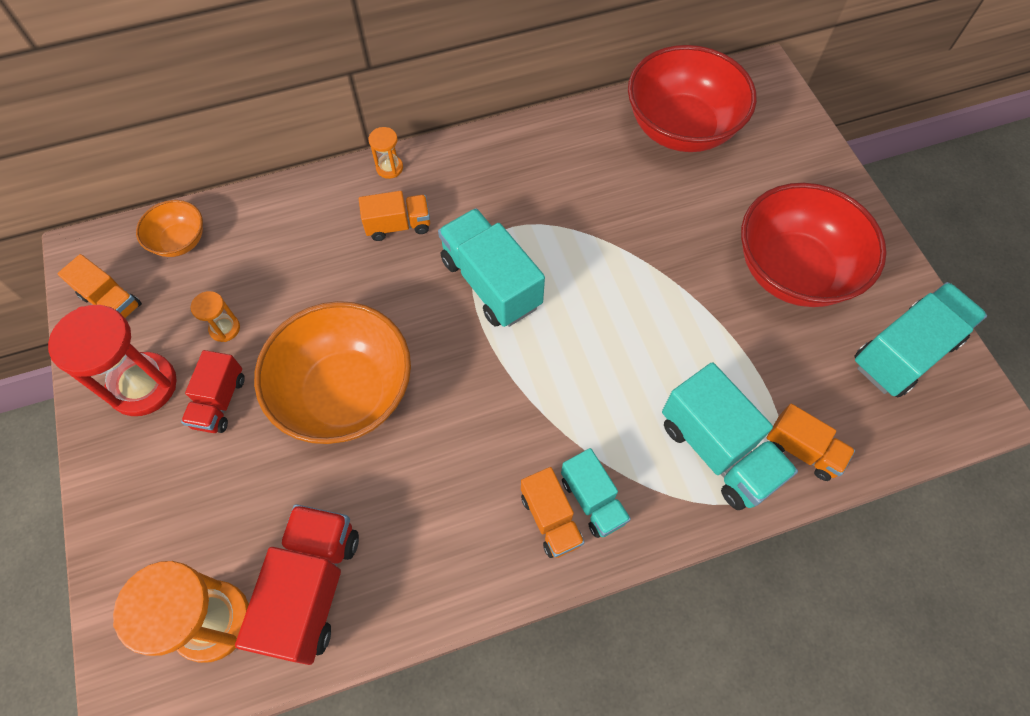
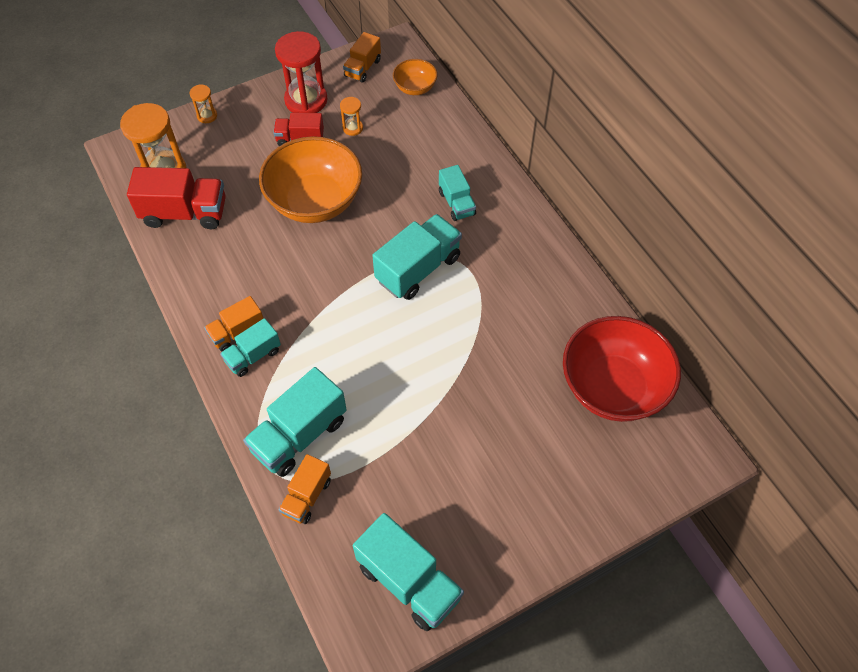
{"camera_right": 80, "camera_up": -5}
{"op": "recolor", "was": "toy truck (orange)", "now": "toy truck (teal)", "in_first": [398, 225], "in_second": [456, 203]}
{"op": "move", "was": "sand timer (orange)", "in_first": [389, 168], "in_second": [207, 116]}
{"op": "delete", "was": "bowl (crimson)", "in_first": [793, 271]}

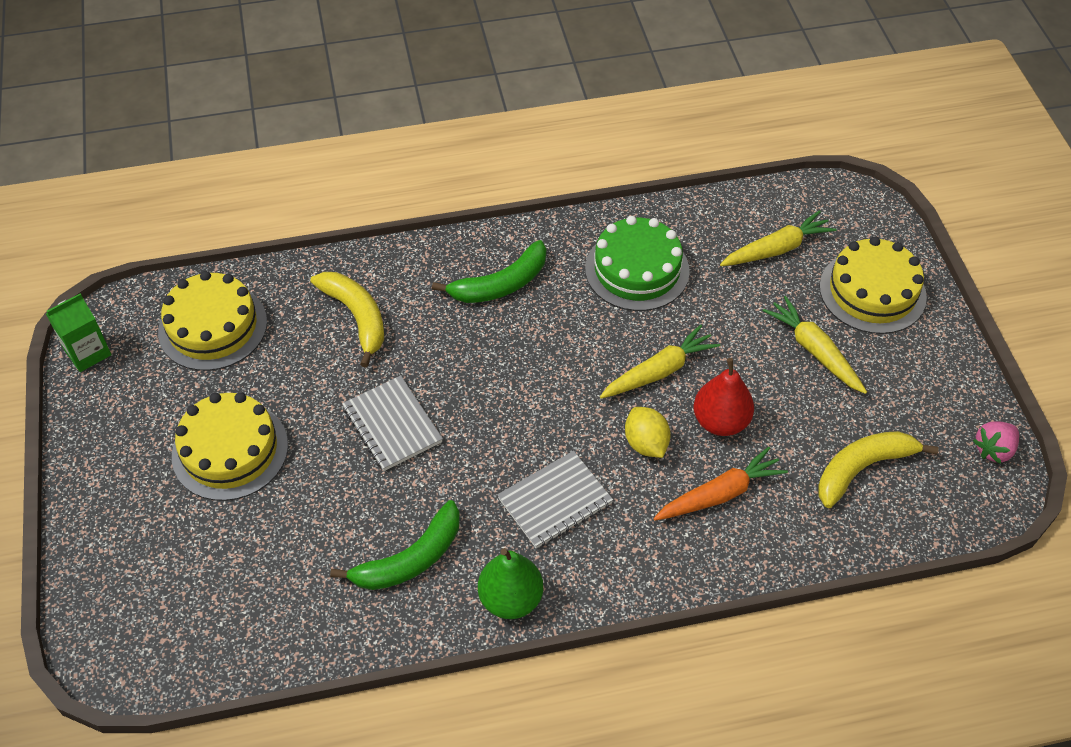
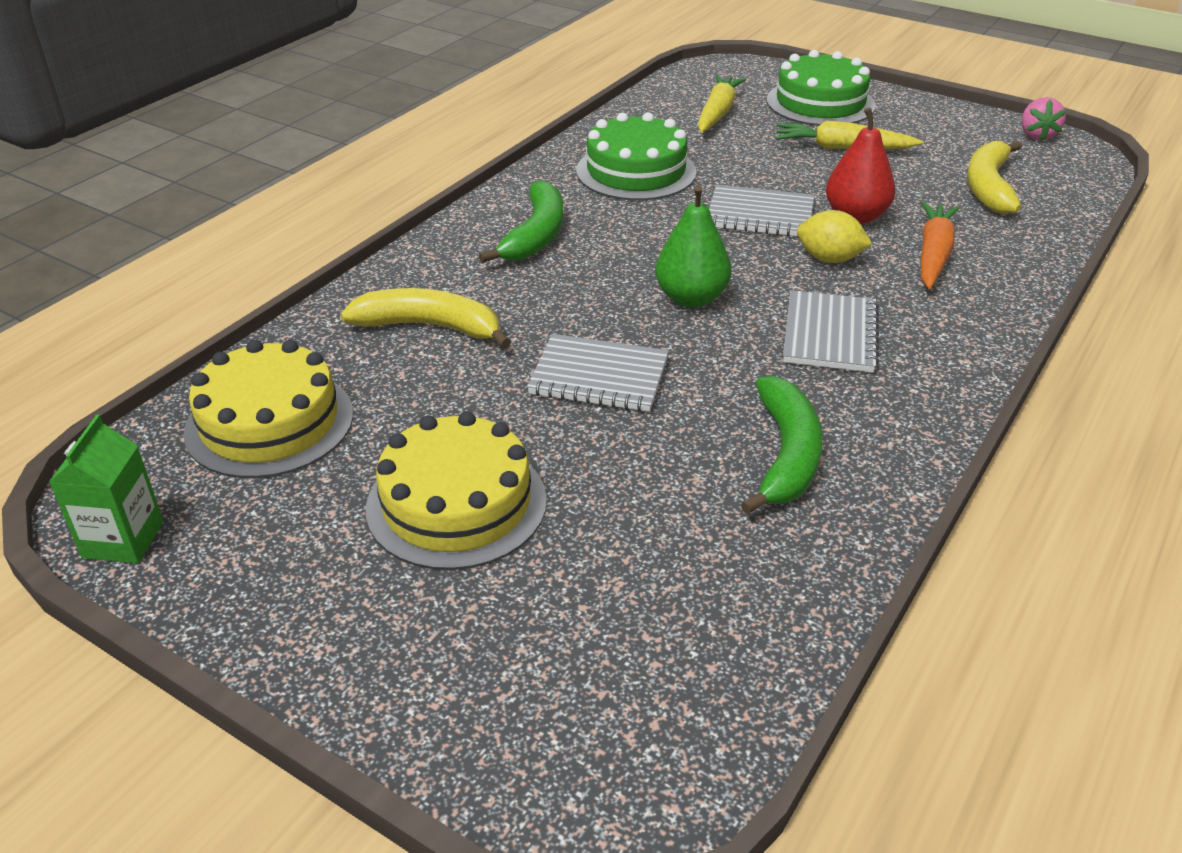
{"camera_right": -45, "camera_up": -15}
{"op": "move", "was": "toy pear (emerald)", "in_first": [510, 599], "in_second": [691, 298]}
{"op": "replace", "was": "toy carrot (golden)", "now": "exercise book (gray)", "in_first": [659, 371], "in_second": [760, 215]}
{"op": "recolor", "was": "gateau (golden)", "now": "gateau (emerald)", "in_first": [872, 291], "in_second": [820, 103]}

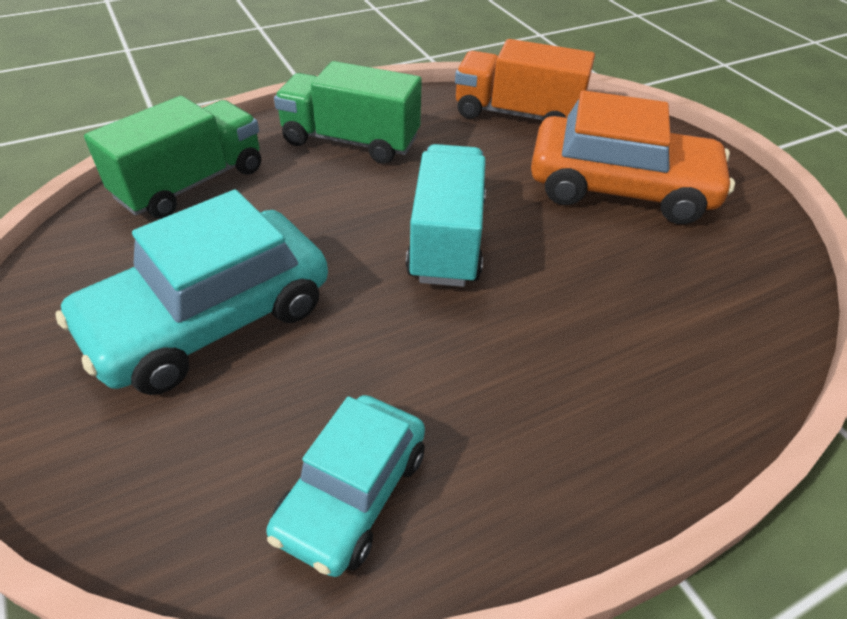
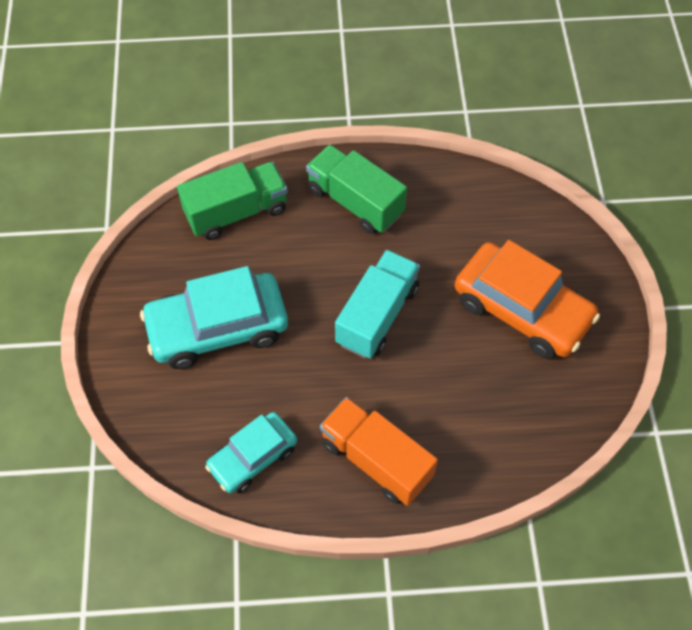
{"camera_right": 25, "camera_up": 15}
{"op": "move", "was": "toy truck (orange)", "in_first": [517, 114], "in_second": [376, 460]}

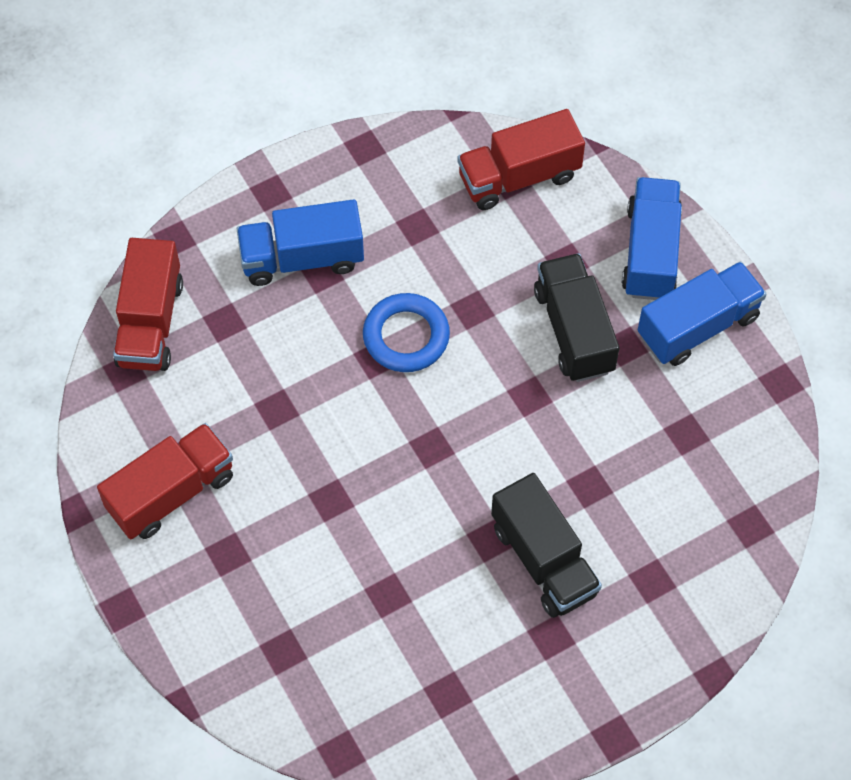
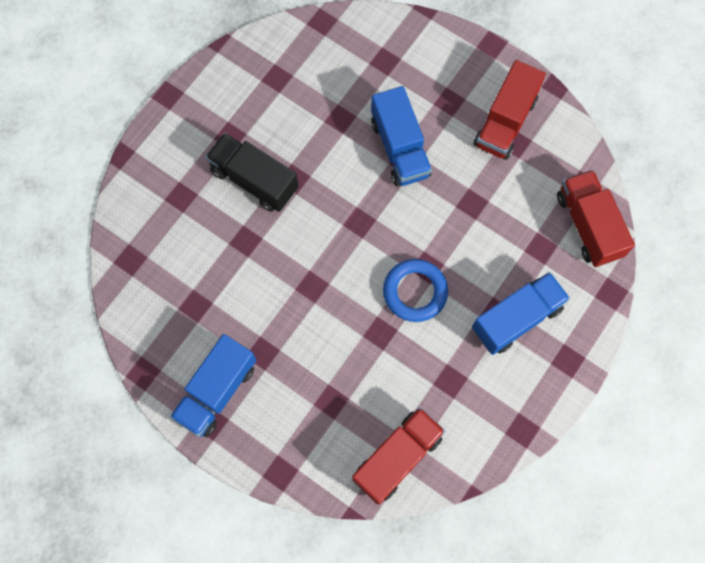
{"camera_right": 155, "camera_up": 10}
{"op": "delete", "was": "toy truck (ebony)", "in_first": [574, 330]}
{"op": "move", "was": "toy truck (cobalt)", "in_first": [650, 252], "in_second": [400, 148]}

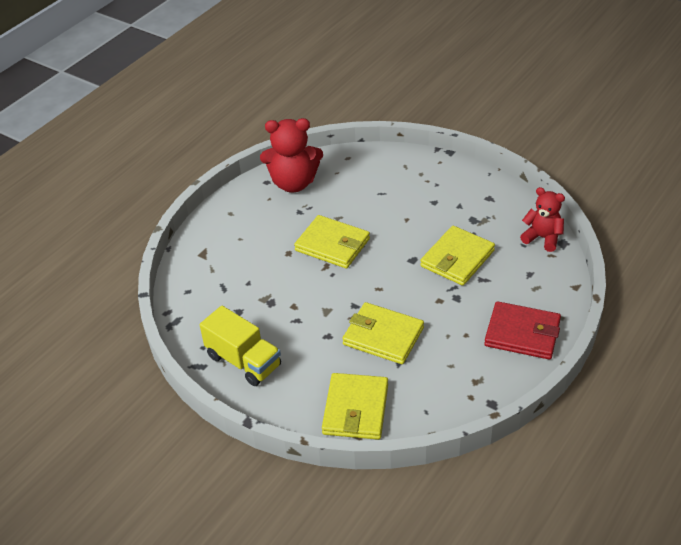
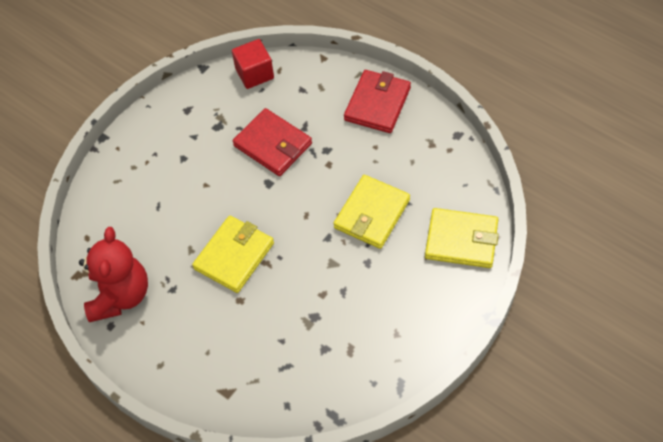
{"camera_right": -85, "camera_up": 15}
{"op": "delete", "was": "toy truck (golden)", "in_first": [244, 361]}
{"op": "recolor", "was": "wallet (golden)", "now": "wallet (crimson)", "in_first": [457, 258], "in_second": [273, 145]}
{"op": "replace", "was": "teddy bear (crimson)", "now": "block (crimson)", "in_first": [542, 238], "in_second": [254, 73]}

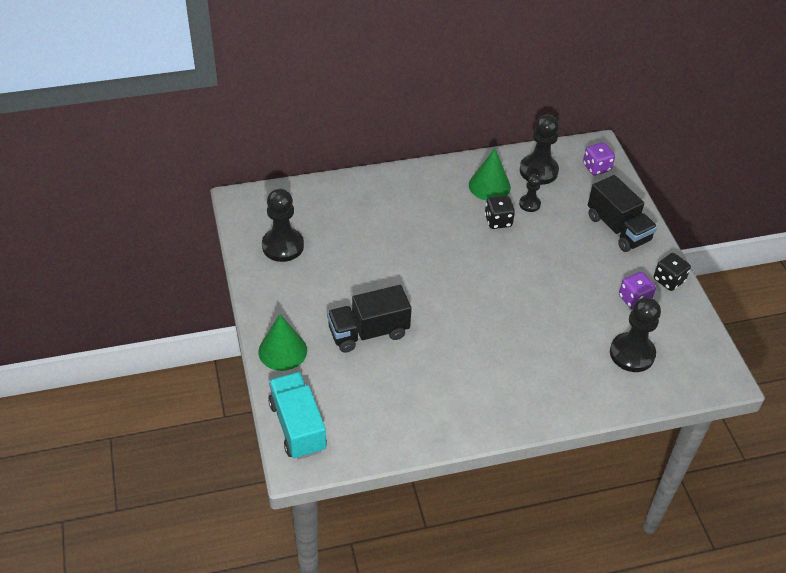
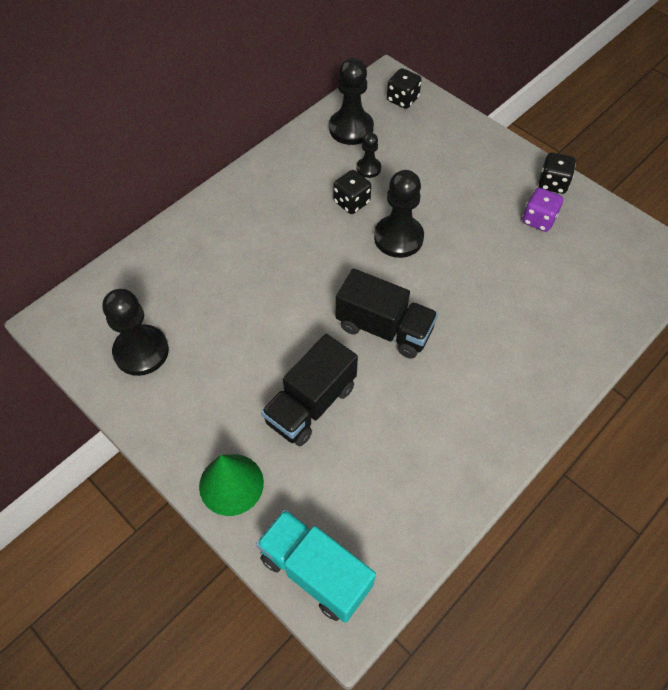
{"camera_right": -30, "camera_up": 10}
{"op": "delete", "was": "solid cone (emerald)", "in_first": [489, 186]}
{"op": "recolor", "was": "dice (purple)", "now": "dice (ebony)", "in_first": [596, 168], "in_second": [402, 99]}
{"op": "move", "was": "toy truck (ebony)", "in_first": [618, 228], "in_second": [384, 328]}
{"op": "move", "was": "game pawn (ebony)", "in_first": [632, 354], "in_second": [398, 238]}

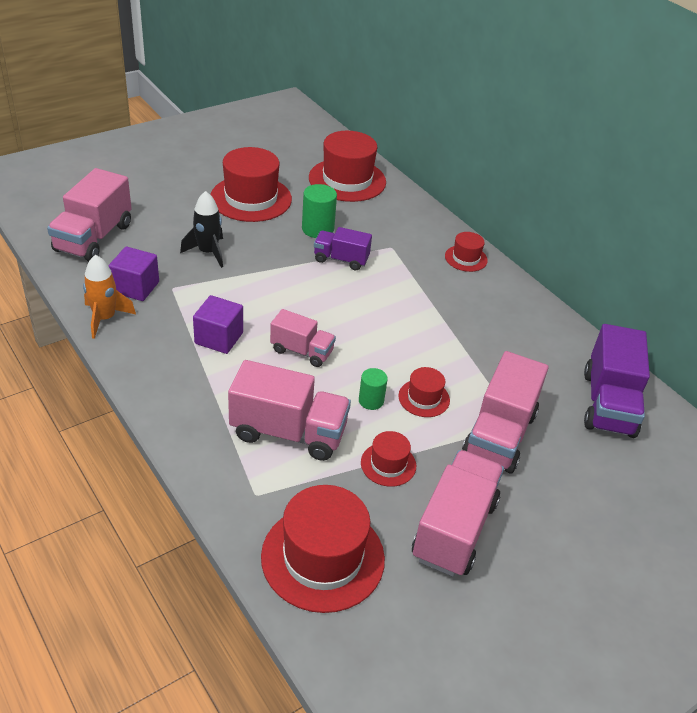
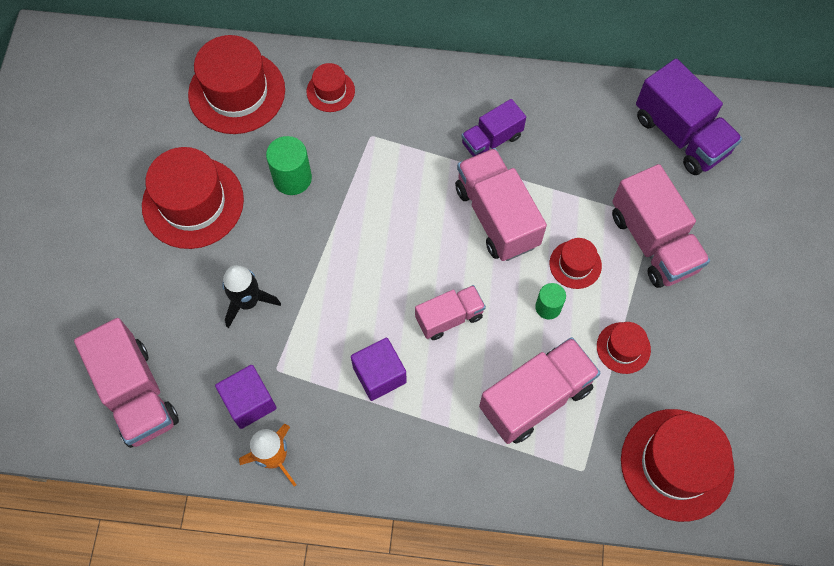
{"camera_right": -45, "camera_up": 25}
{"op": "move", "was": "toy truck (purple)", "in_first": [341, 259], "in_second": [491, 140]}
{"op": "move", "was": "toy truck (rosy)", "in_first": [454, 529], "in_second": [496, 216]}
{"op": "move", "was": "top hat (crimson)", "in_first": [466, 258], "in_second": [330, 91]}

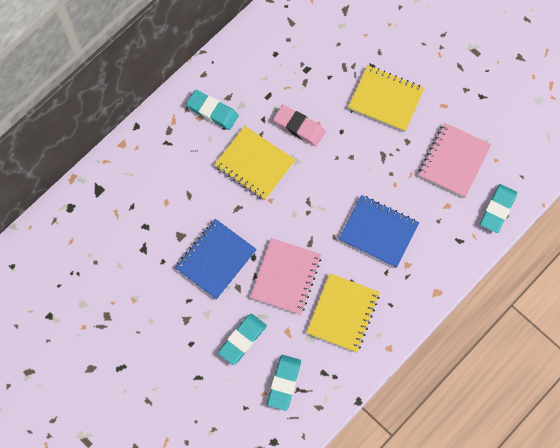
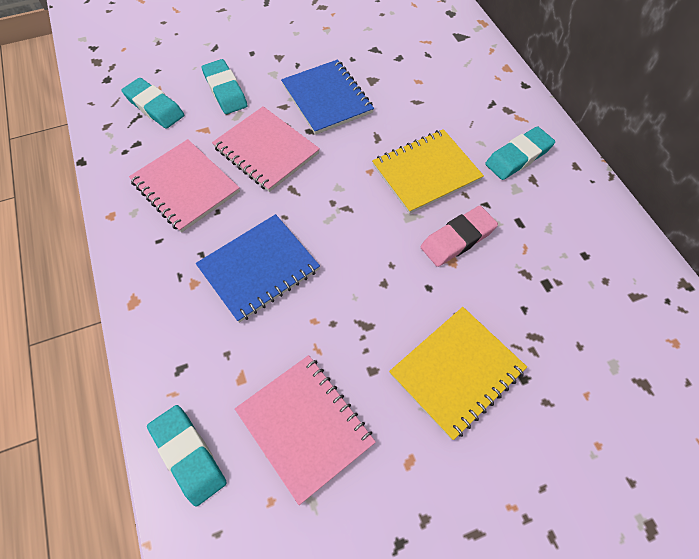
{"camera_right": 115, "camera_up": -10}
{"op": "recolor", "was": "exercise book (golden)", "now": "exercise book (rosy)", "in_first": [342, 313], "in_second": [186, 187]}

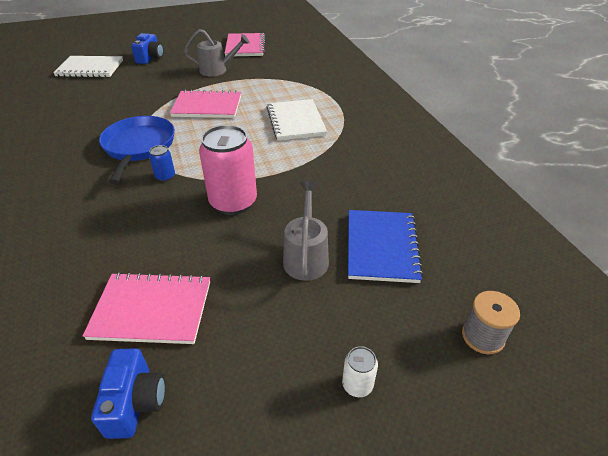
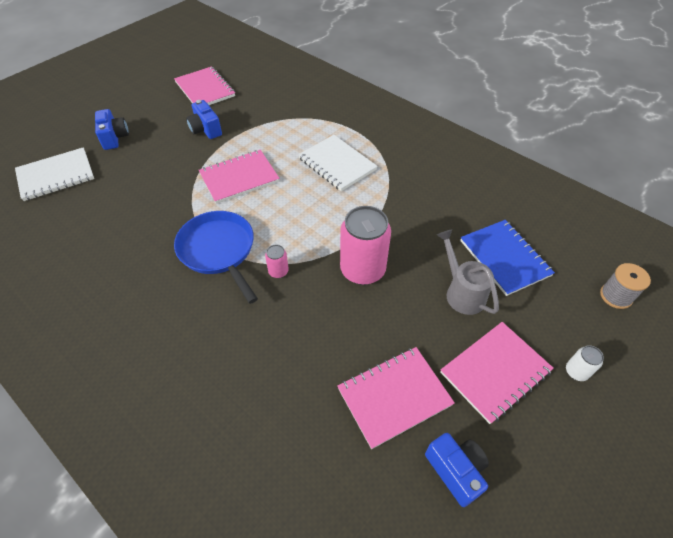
{"camera_right": -30, "camera_up": 10}
{"op": "recolor", "was": "tin (cobalt)", "now": "tin (rosy)", "in_first": [165, 176], "in_second": [278, 271]}
{"op": "replace", "was": "sprinkling can (gray)", "now": "photo camera (cobalt)", "in_first": [217, 70], "in_second": [206, 130]}
{"op": "insert", "now": "exercise book (rosy)", "in_second": [495, 372]}

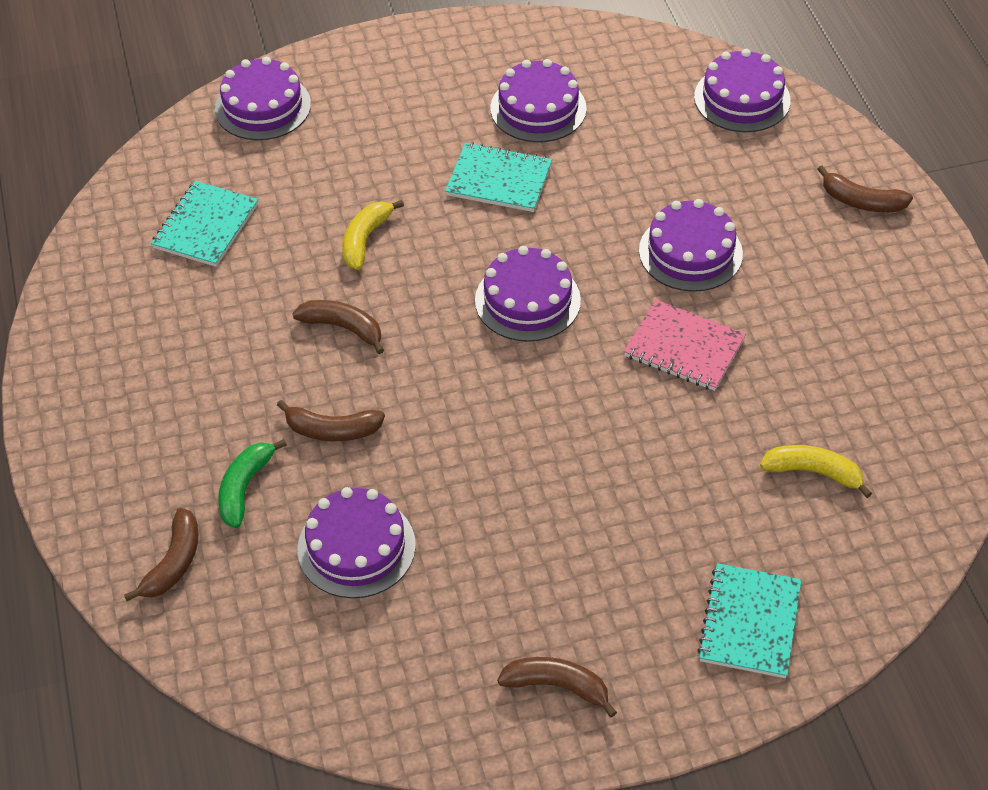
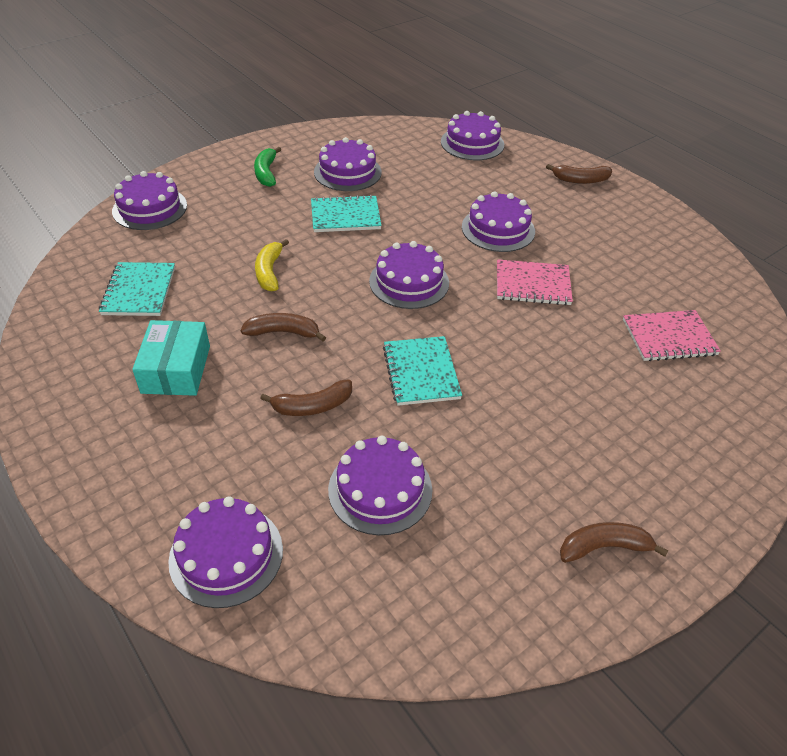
{"camera_right": -25, "camera_up": -5}
{"op": "replace", "was": "toy banana (dark brown)", "now": "gateau (purple)", "in_first": [173, 563], "in_second": [226, 555]}
{"op": "move", "was": "toy banana (emerald)", "in_first": [245, 488], "in_second": [266, 173]}
{"op": "move", "was": "exercise book (teal)", "in_first": [749, 622], "in_second": [421, 372]}
{"op": "replace", "was": "toy banana (golden)", "now": "exercise book (rosy)", "in_first": [813, 472], "in_second": [669, 337]}
{"op": "insert", "now": "box (teal)", "in_second": [176, 369]}

